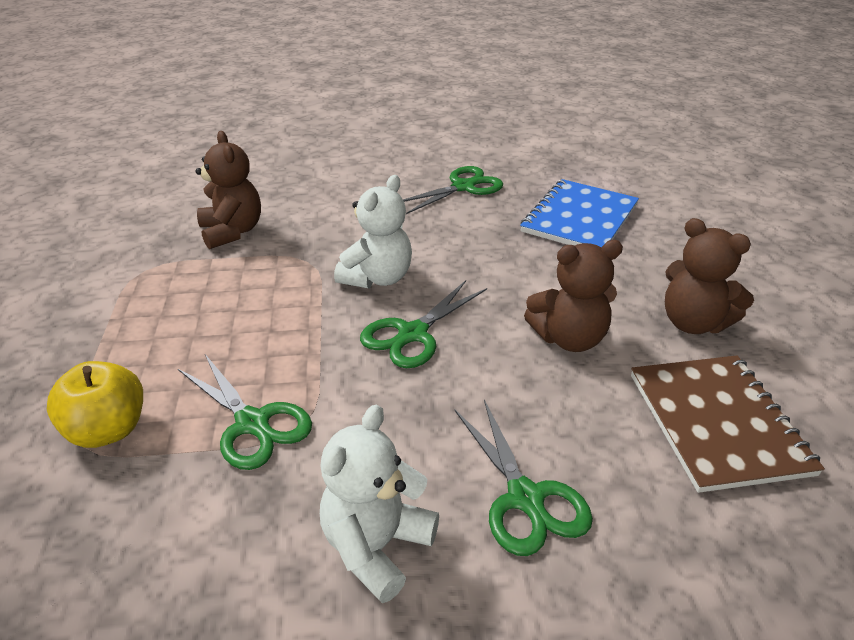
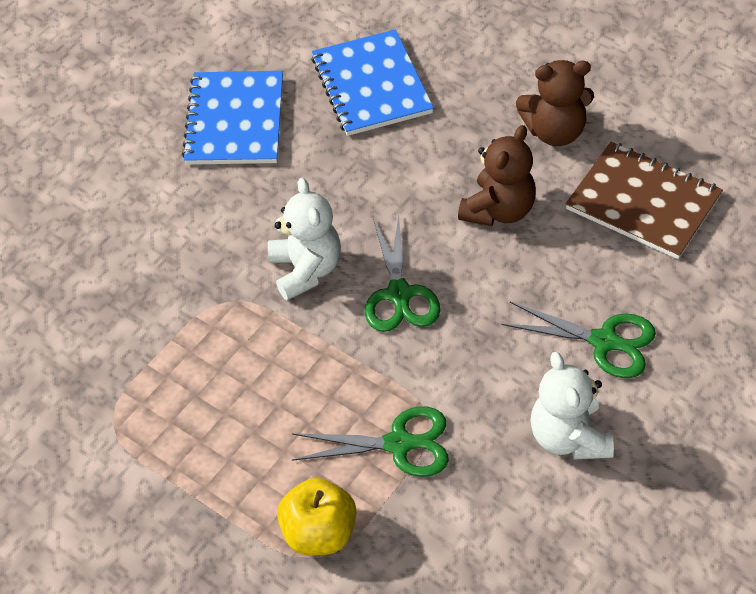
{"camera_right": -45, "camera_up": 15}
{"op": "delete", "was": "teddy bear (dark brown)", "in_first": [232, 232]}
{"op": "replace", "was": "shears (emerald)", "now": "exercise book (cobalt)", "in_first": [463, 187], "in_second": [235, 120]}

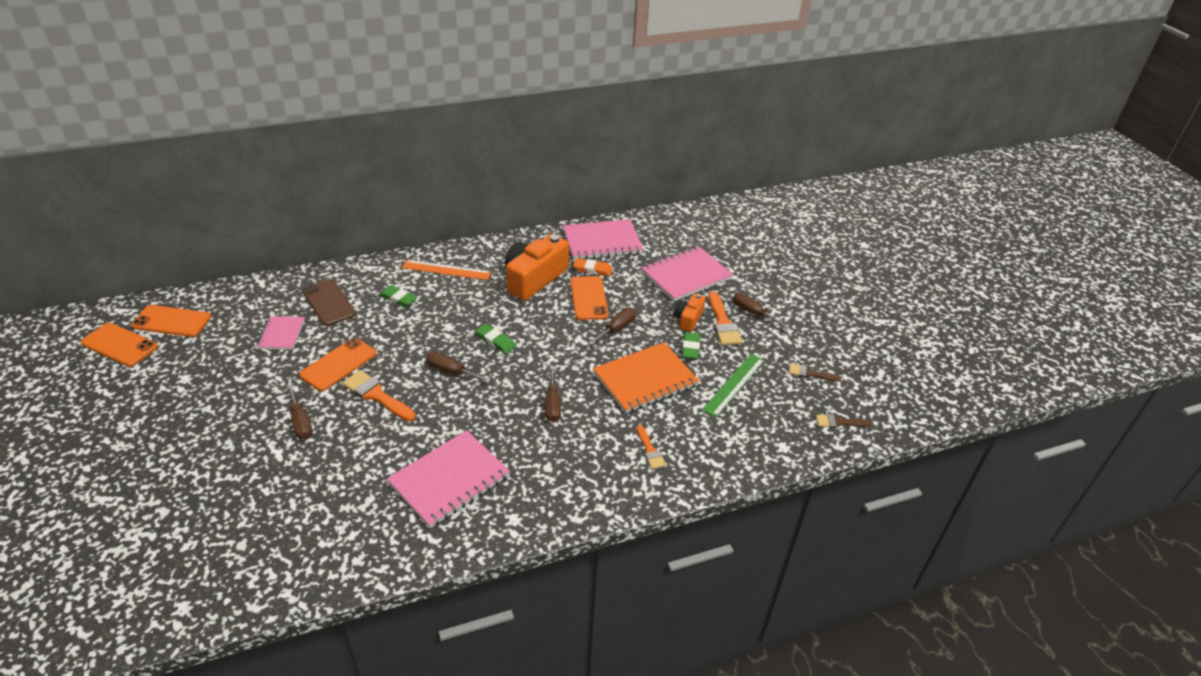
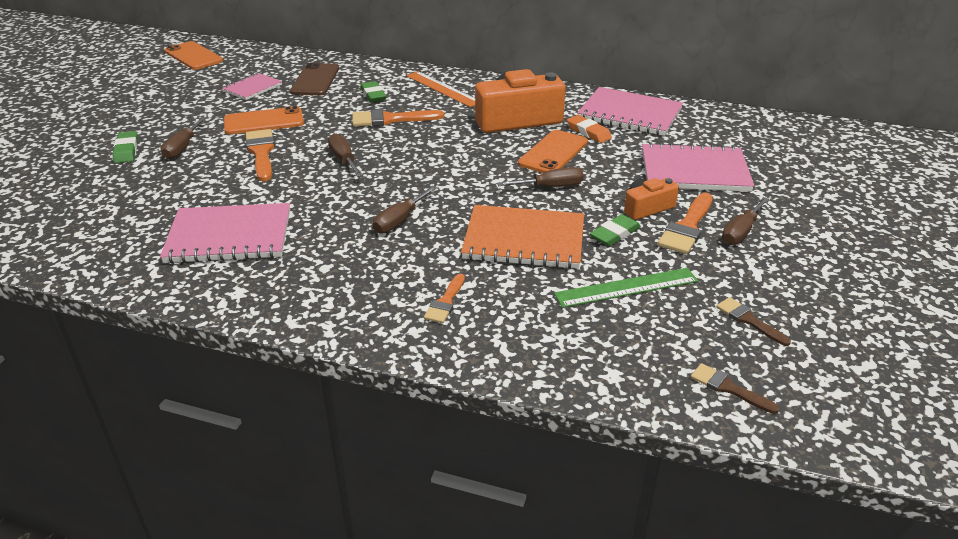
{"camera_right": 40, "camera_up": -5}
{"op": "delete", "was": "mobile phone (orange)", "in_first": [119, 345]}
{"op": "move", "was": "eraser (emerald)", "in_first": [495, 341], "in_second": [126, 150]}
{"op": "rotate", "was": "screwdriver (dark brown)", "in_first": [752, 313], "in_second": [740, 232], "clockwise": -135}
{"op": "insert", "now": "brush (orange)", "in_second": [391, 119]}

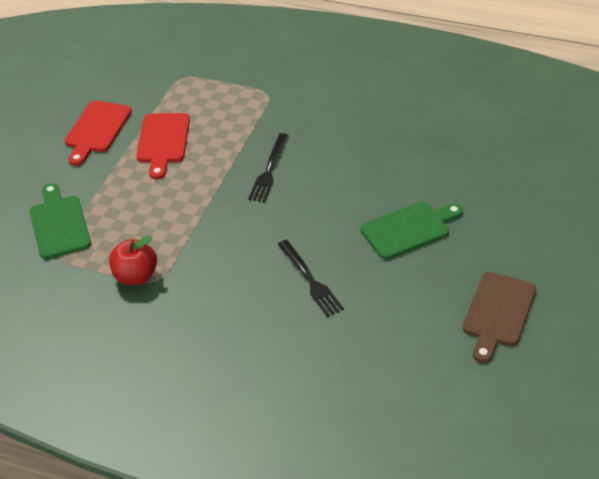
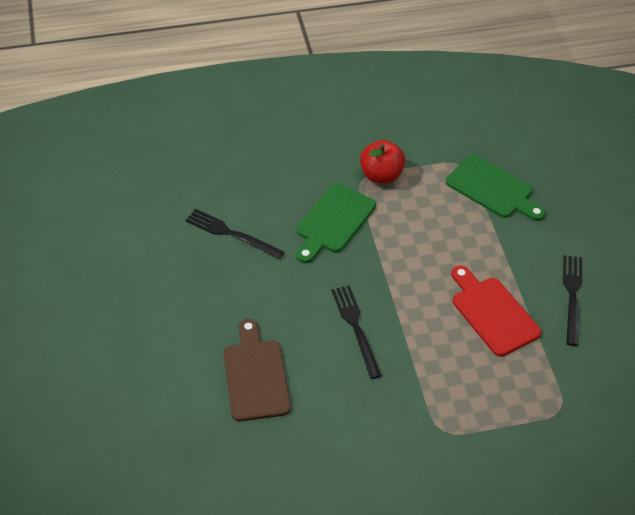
{"camera_right": 145, "camera_up": 5}
{"op": "replace", "was": "chopping board (crimson)", "now": "fork (ebony)", "in_first": [97, 130], "in_second": [572, 296]}
{"op": "move", "was": "chopping board (emerald)", "in_first": [409, 229], "in_second": [333, 221]}
{"op": "move", "was": "chopping board (dark brown)", "in_first": [498, 313], "in_second": [255, 376]}

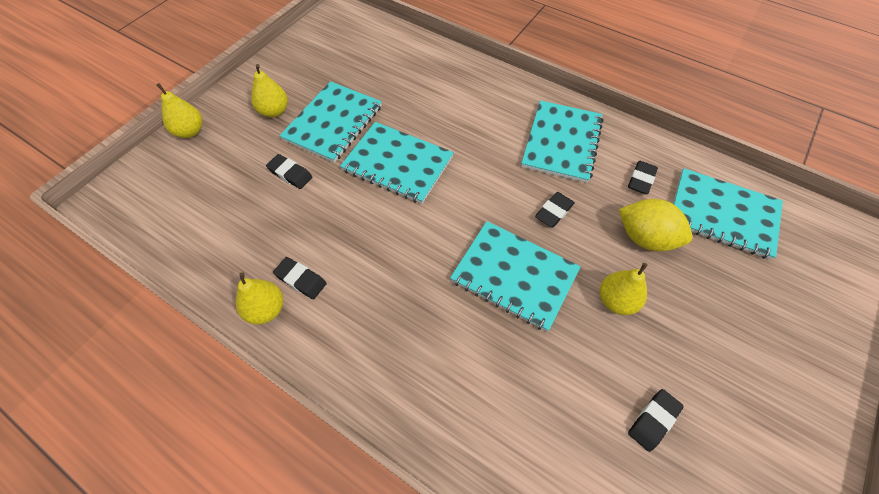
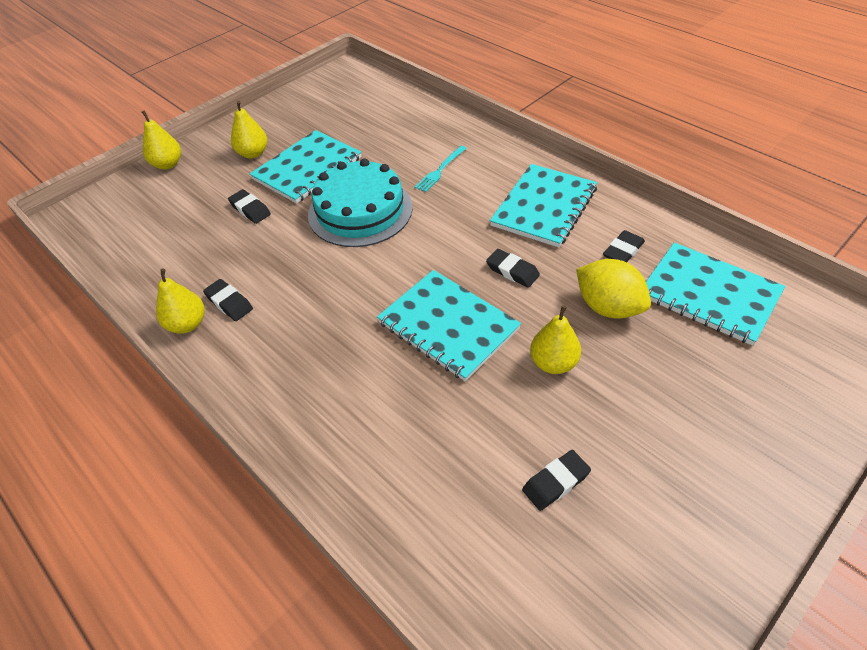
{"camera_right": 15, "camera_up": -10}
{"op": "replace", "was": "exercise book (teal)", "now": "gateau (teal)", "in_first": [397, 164], "in_second": [360, 211]}
{"op": "rotate", "was": "eraser (ebony)", "in_first": [554, 212], "in_second": [512, 271], "clockwise": 75}
{"op": "insert", "now": "fork (teal)", "in_second": [440, 170]}

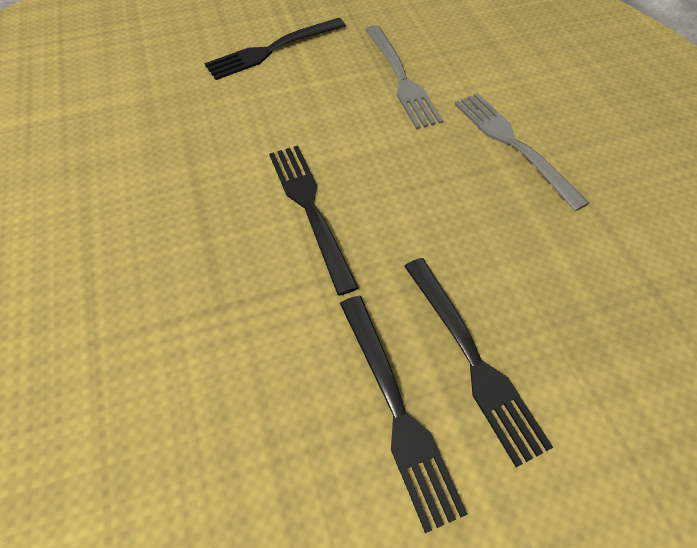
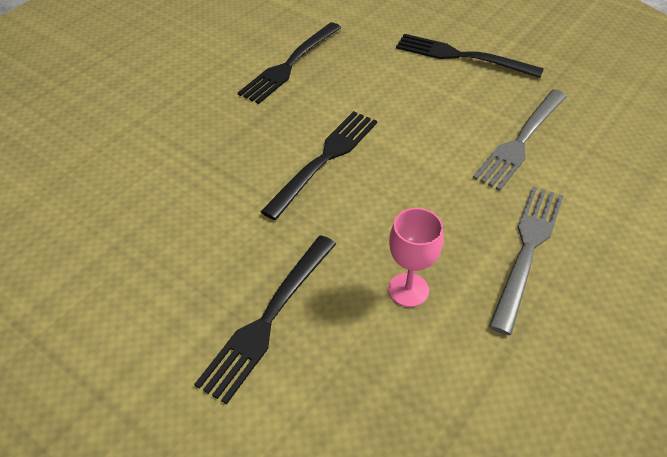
{"camera_right": 55, "camera_up": -10}
{"op": "move", "was": "fork (ebony)", "in_first": [398, 412], "in_second": [289, 65]}
{"op": "insert", "now": "goblet (rosy)", "in_second": [408, 290]}

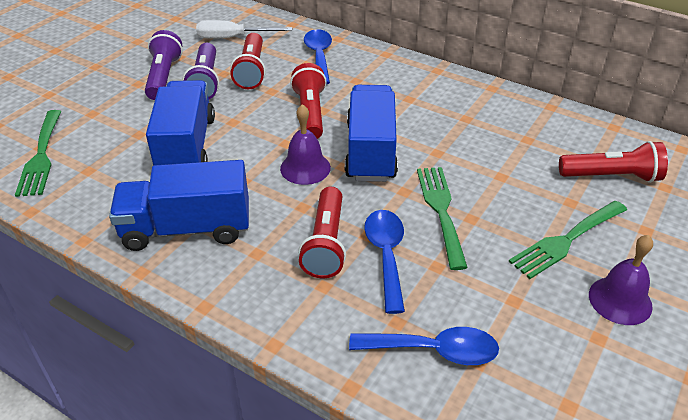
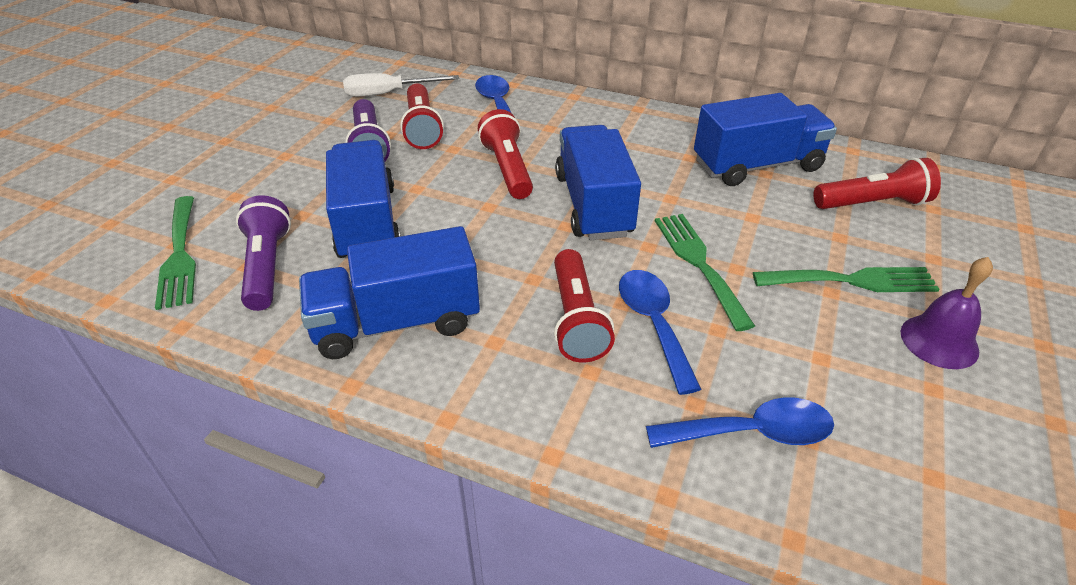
{"camera_right": -10, "camera_up": 0}
{"op": "move", "was": "pocket torch (purple)", "in_first": [164, 77], "in_second": [267, 266]}
{"op": "delete", "was": "school bell (purple)", "in_first": [305, 168]}
{"op": "rotate", "was": "fork (emerald)", "in_first": [566, 241], "in_second": [852, 281], "clockwise": -135}
{"op": "insert", "now": "toy truck (cobalt)", "in_second": [757, 165]}

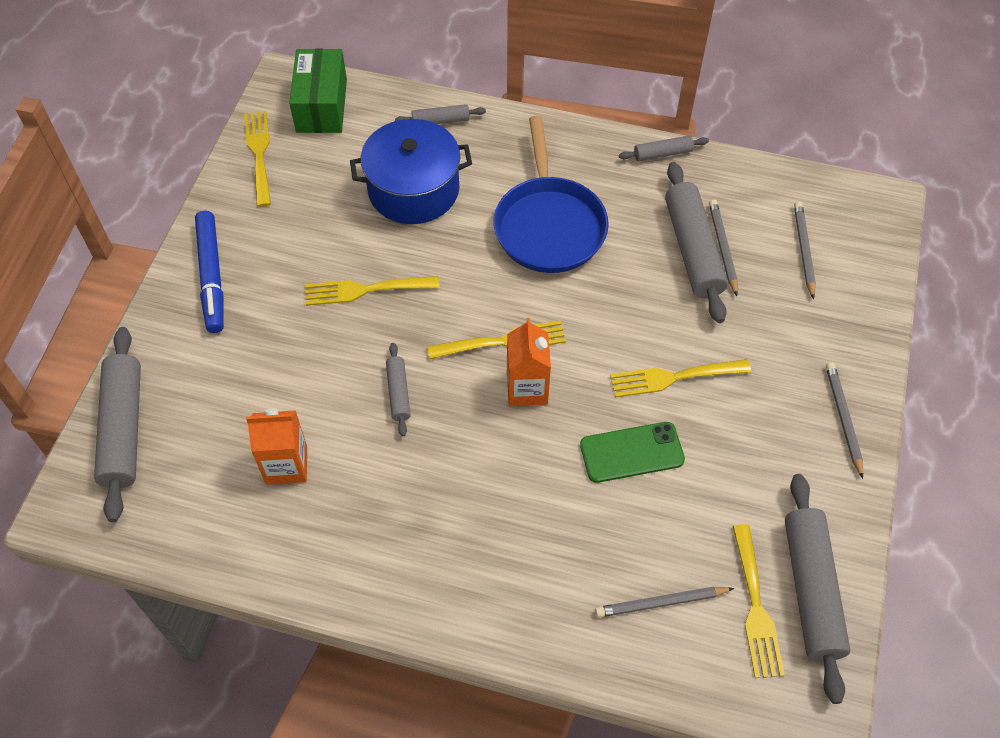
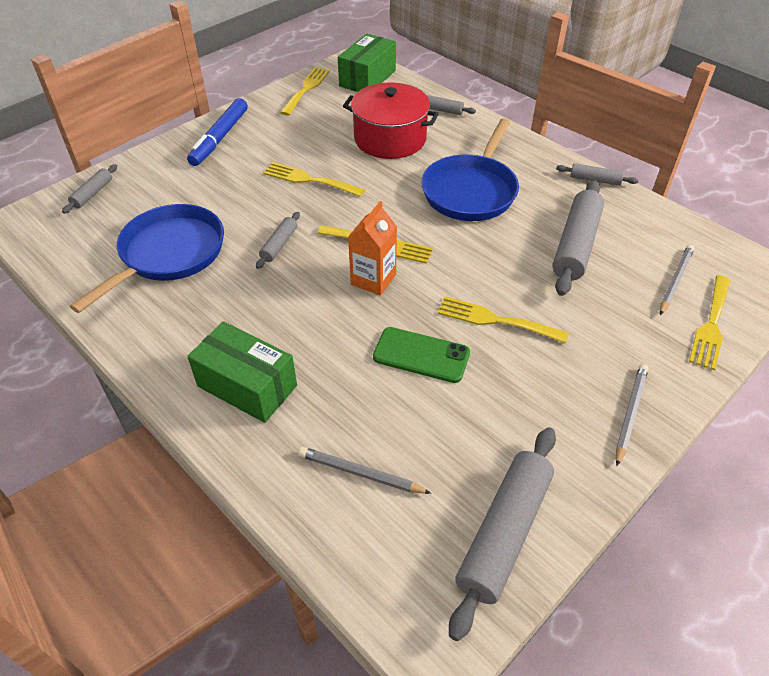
{"camera_right": 30, "camera_up": -10}
{"op": "resize", "was": "pastry roller (gray)", "in_first": [123, 429], "in_second": [92, 193], "ratio": 0.5}
{"op": "replace", "was": "milk carton (orange)", "now": "skillet (cobalt)", "in_first": [286, 465], "in_second": [168, 254]}
{"op": "recolor", "was": "pot (cobalt)", "now": "pot (crimson)", "in_first": [413, 189], "in_second": [390, 139]}
{"op": "delete", "was": "wooden pencil (gray)", "in_first": [722, 247]}
{"op": "move", "was": "fork (golden)", "in_first": [756, 607], "in_second": [711, 325]}
{"op": "insert", "now": "box (emerald)", "in_second": [247, 386]}

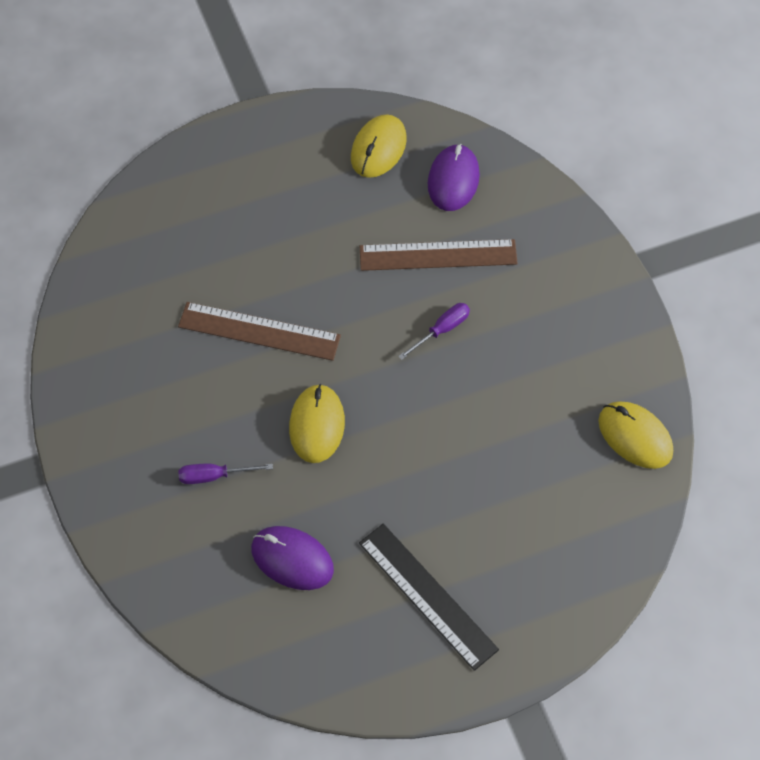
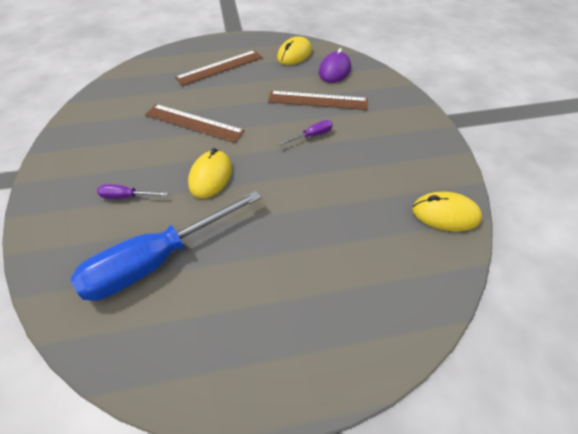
{"camera_right": 10, "camera_up": -10}
{"op": "replace", "was": "computer mouse (purple)", "now": "screwdriver (cobalt)", "in_first": [292, 559], "in_second": [157, 260]}
{"op": "delete", "was": "straightedge (ebony)", "in_first": [427, 595]}
{"op": "rotate", "was": "computer mouse (golden)", "in_first": [635, 436], "in_second": [445, 214], "clockwise": -45}
{"op": "insert", "now": "straightedge (dark brown)", "in_second": [220, 67]}

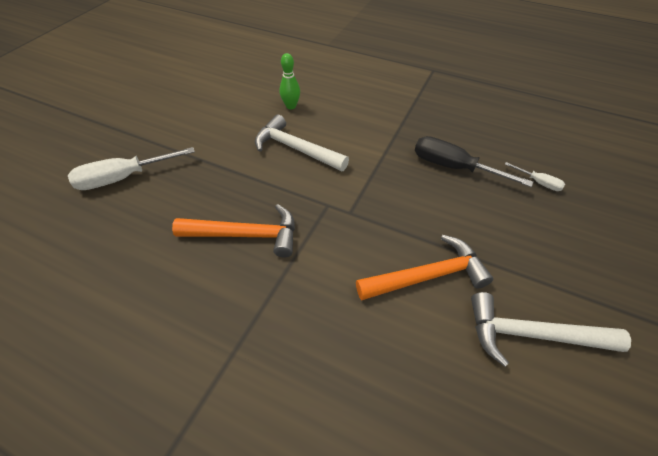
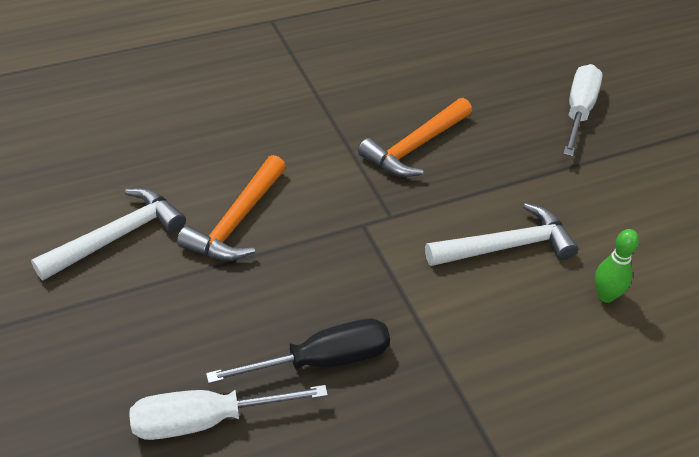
{"camera_right": 130, "camera_up": -5}
{"op": "resize", "was": "screwdriver (pure white)", "in_first": [539, 183], "in_second": [205, 421], "ratio": 2.02}

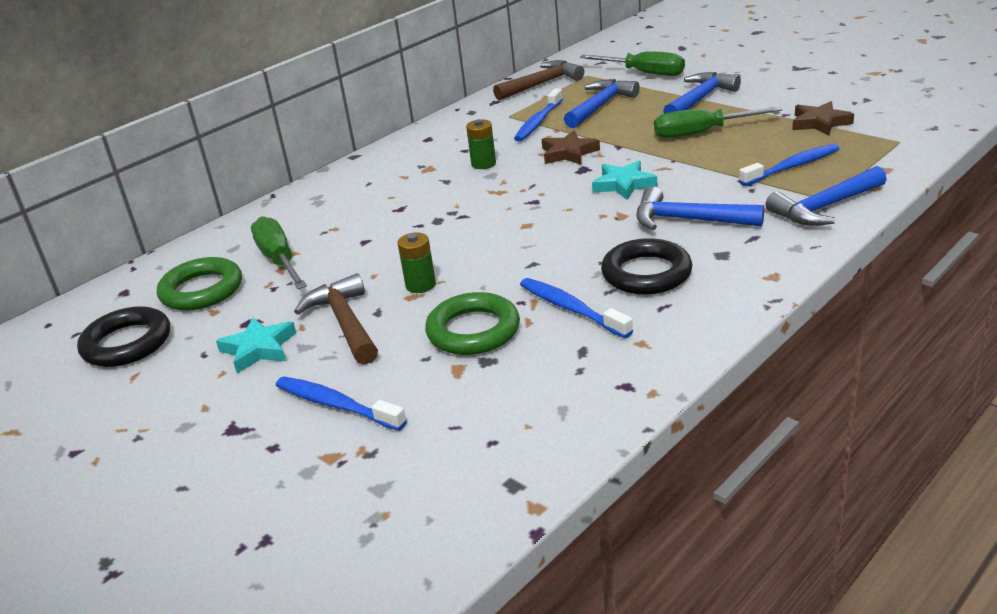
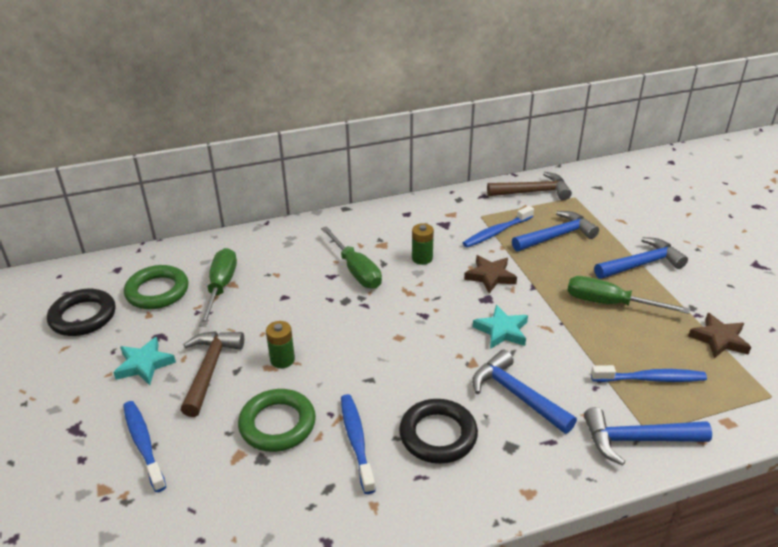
{"camera_right": 25, "camera_up": 5}
{"op": "move", "was": "screwdriver (emerald)", "in_first": [644, 73], "in_second": [356, 270]}

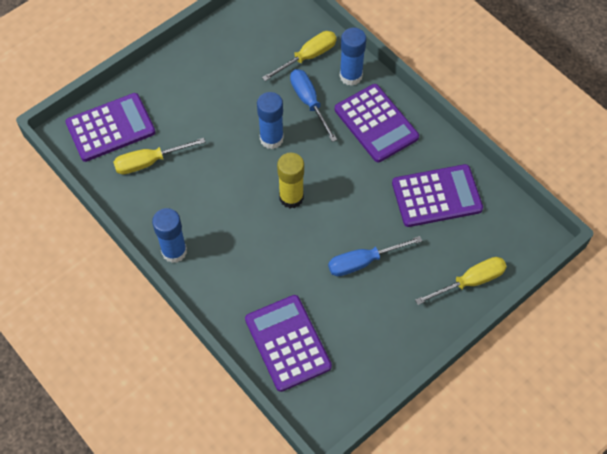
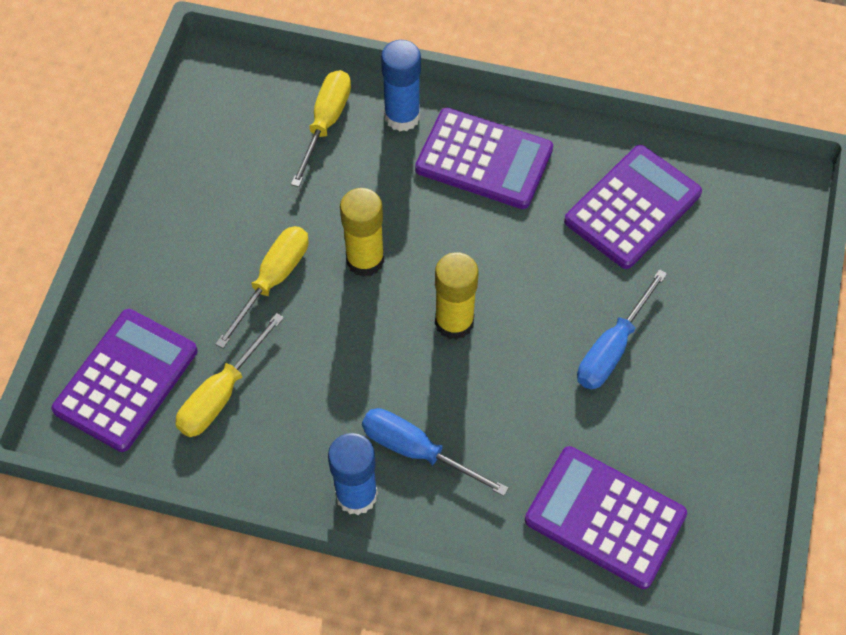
{"camera_right": -35, "camera_up": 0}
{"op": "recolor", "was": "glue (cobalt)", "now": "glue (golden)", "in_first": [271, 139], "in_second": [365, 260]}
{"op": "move", "was": "screwdriver (cobalt)", "in_first": [309, 102], "in_second": [417, 451]}
{"op": "move", "was": "screwdriver (golden)", "in_first": [470, 281], "in_second": [273, 280]}

